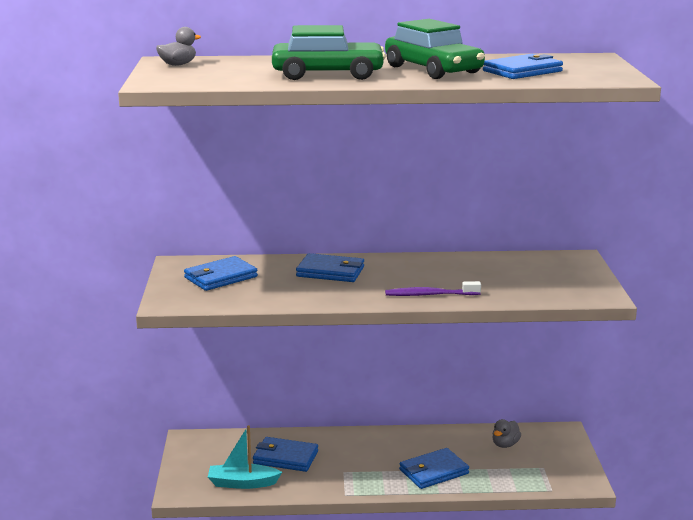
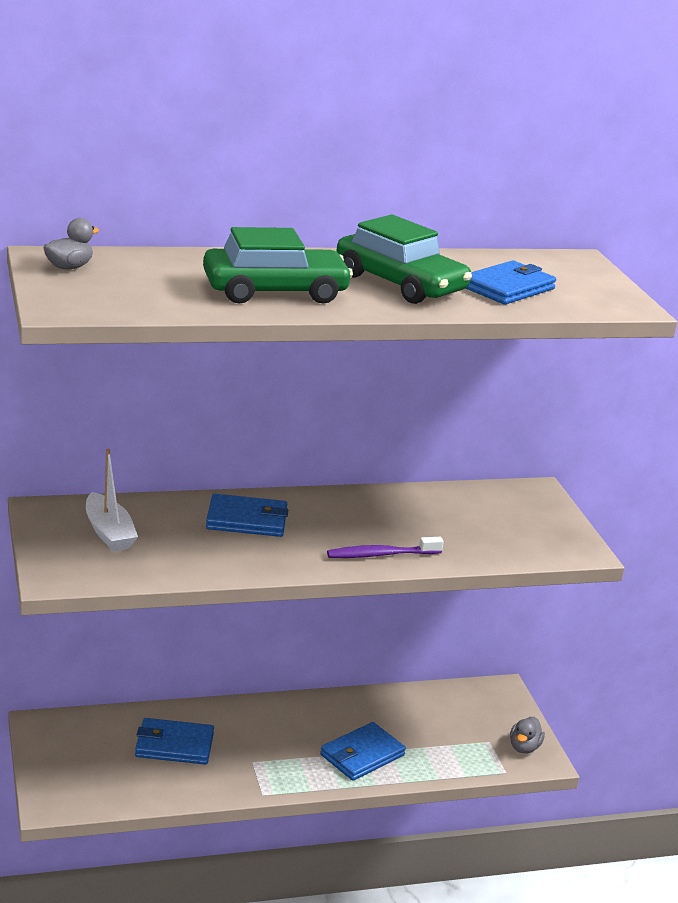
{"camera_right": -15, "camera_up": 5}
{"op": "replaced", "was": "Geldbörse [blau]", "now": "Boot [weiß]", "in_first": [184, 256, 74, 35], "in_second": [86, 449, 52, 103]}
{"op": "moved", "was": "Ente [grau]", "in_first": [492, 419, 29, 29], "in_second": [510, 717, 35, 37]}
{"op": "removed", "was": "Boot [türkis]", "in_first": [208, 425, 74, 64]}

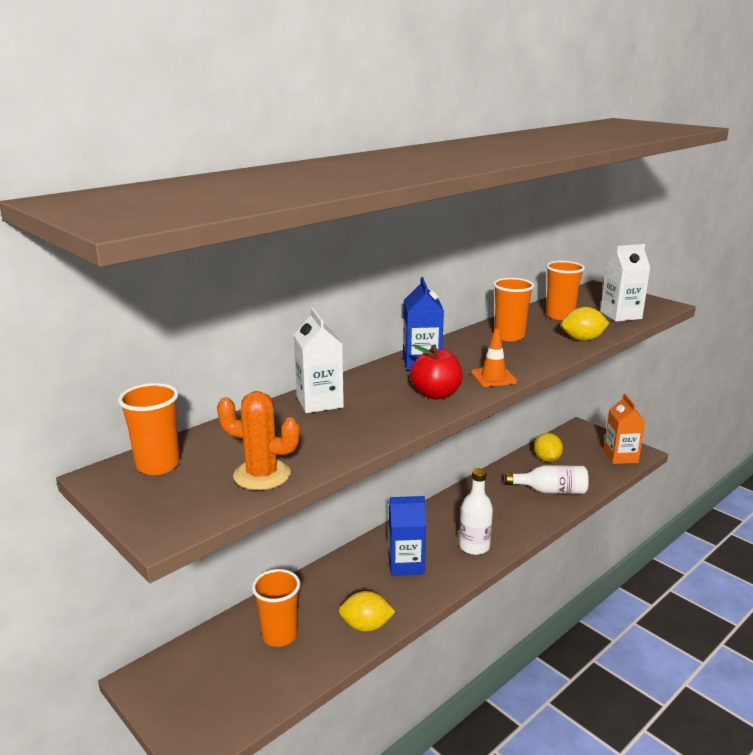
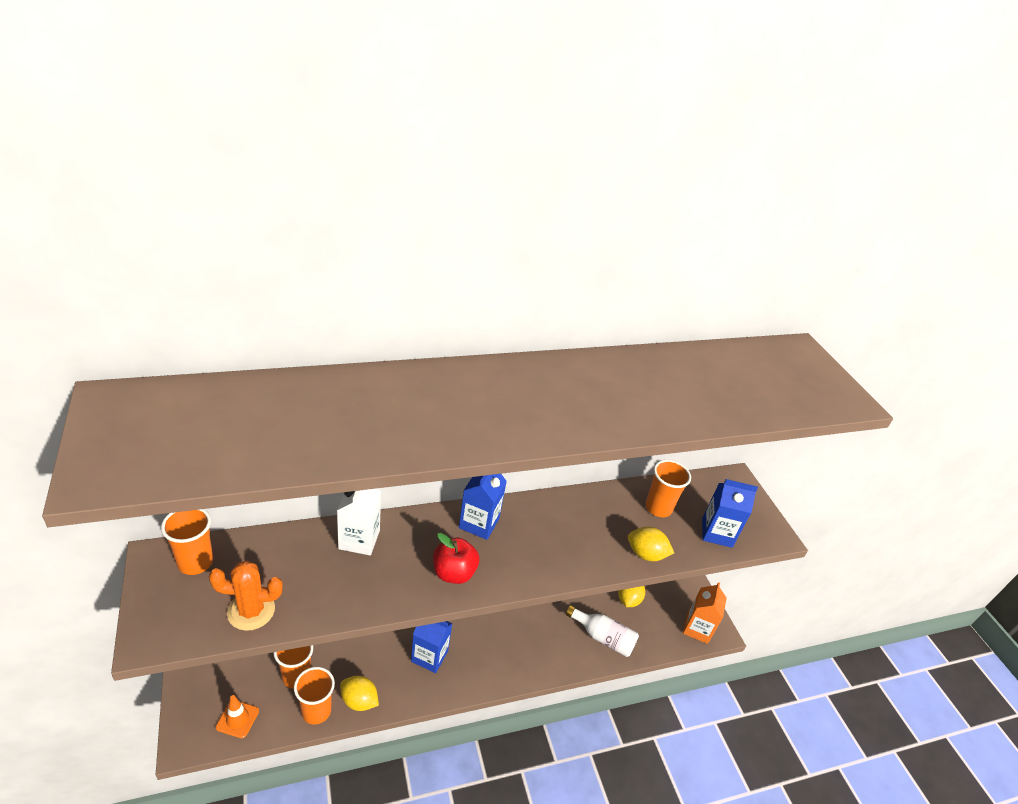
{"camera_right": 20, "camera_up": 15}
{"op": "turned", "was": "Kaktus [orange]", "in_first": [217, 391, 83, 99], "in_second": [209, 561, 74, 70], "clockwise": -45}
{"op": "moved", "was": "Leitkegel [orange]", "in_first": [471, 328, 46, 59], "in_second": [216, 695, 43, 43]}
{"op": "moved", "was": "Becher [orange]", "in_first": [493, 278, 41, 64], "in_second": [294, 667, 41, 58]}
{"op": "recoloured", "was": "Getränkekarton [weiß]", "now": "Getränkekarton [blau]", "in_first": [600, 244, 50, 78], "in_second": [702, 479, 56, 69]}
{"op": "removed", "was": "Flasche [weiß]", "in_first": [459, 468, 34, 87]}

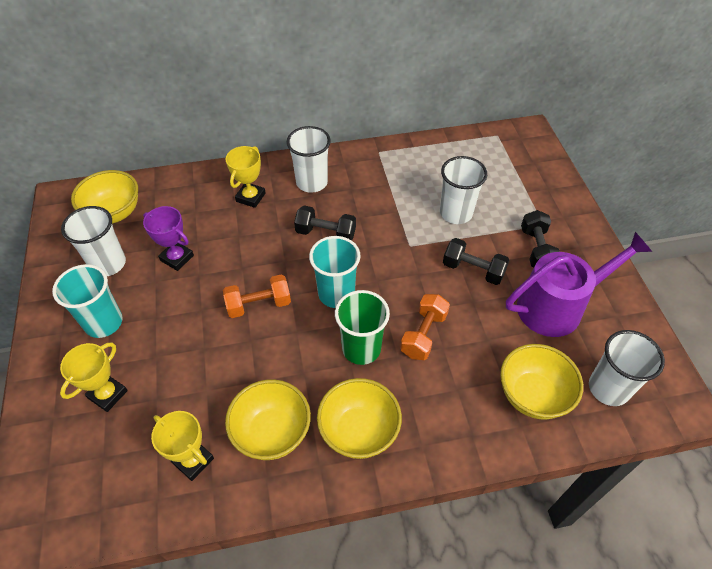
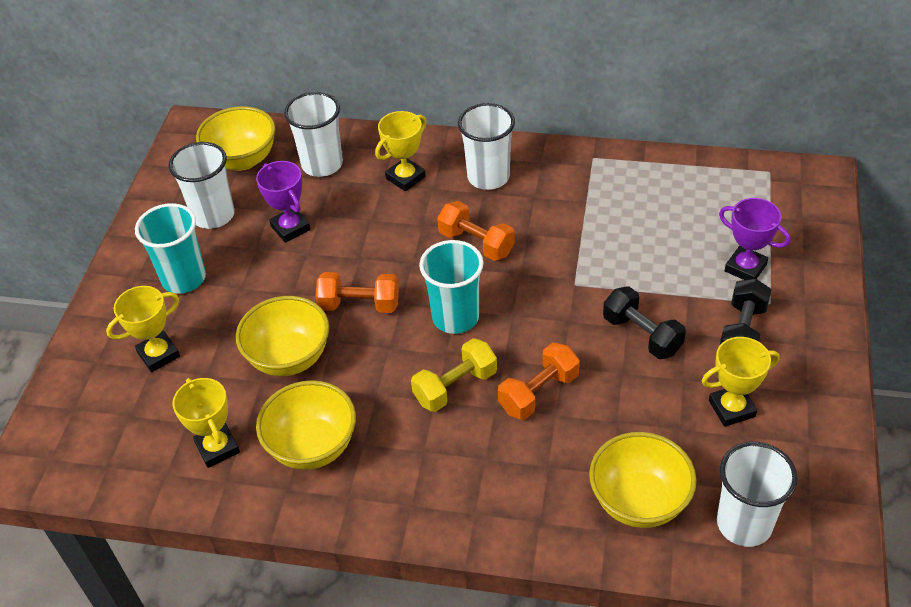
{"camera_right": 25, "camera_up": -5}
{"op": "moved", "was": "Schüssel [gelb]", "in_first": [317, 378, 85, 81], "in_second": [236, 296, 93, 80]}
{"op": "moved", "was": "Becher [weiß]", "in_first": [440, 156, 47, 68], "in_second": [284, 92, 59, 85]}
{"op": "replaced", "was": "Becher [grün]", "now": "Hantel [gelb]", "in_first": [335, 290, 55, 75], "in_second": [411, 338, 86, 74]}
{"op": "recoloured", "was": "Hantel [schwarz]", "now": "Hantel [orange]", "in_first": [294, 205, 62, 35], "in_second": [437, 201, 78, 60]}
{"op": "replaced", "was": "Gießkanne [lila]", "now": "Pokal [gelb]", "in_first": [506, 232, 146, 105], "in_second": [701, 337, 79, 90]}
{"op": "added", "now": "Pokal [lila]", "in_second": [719, 198, 71, 82]}

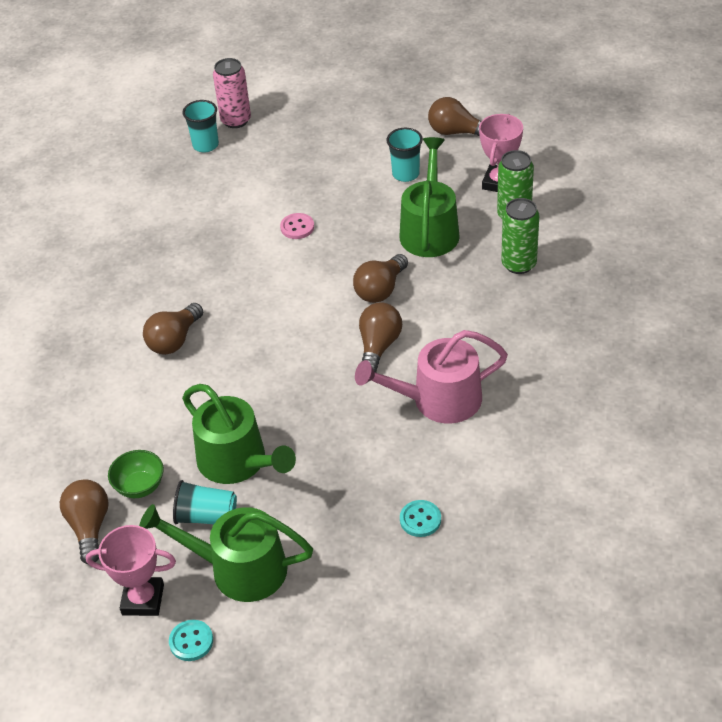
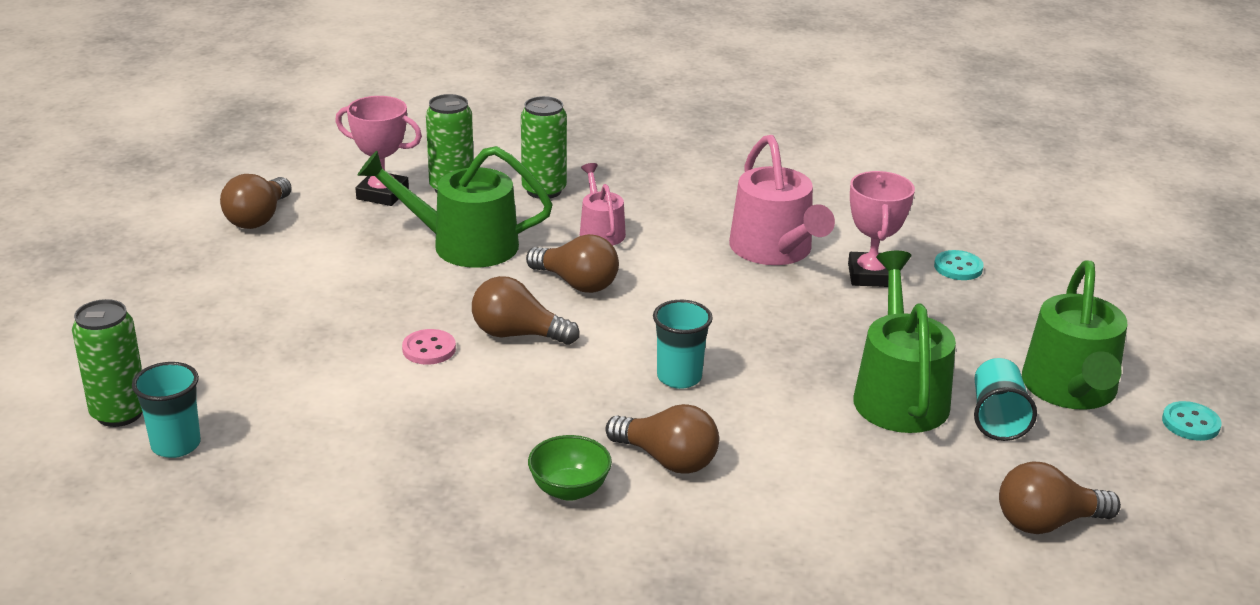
{"camera_right": -95, "camera_up": -15}
{"op": "recoloured", "was": "Dose [rosa]", "now": "Dose [grün]", "in_first": [213, 58, 38, 70], "in_second": [72, 299, 71, 128]}
{"op": "moved", "was": "Glühbirne [braun]", "in_first": [359, 302, 43, 71], "in_second": [472, 276, 108, 69]}
{"op": "moved", "was": "Schüssel [grün]", "in_first": [108, 450, 56, 48], "in_second": [528, 435, 84, 66]}
{"op": "added", "now": "Gießkanne [rosa]", "in_second": [580, 163, 46, 83]}
{"op": "moved", "was": "Becher [türkis]", "in_first": [386, 128, 37, 54], "in_second": [653, 300, 60, 89]}
{"op": "moved", "was": "Pokal [rosa]", "in_first": [86, 525, 90, 91], "in_second": [848, 171, 67, 116]}
{"op": "turned", "was": "Gießkanne [grün]", "in_first": [182, 384, 114, 100], "in_second": [853, 251, 103, 182], "clockwise": -45}

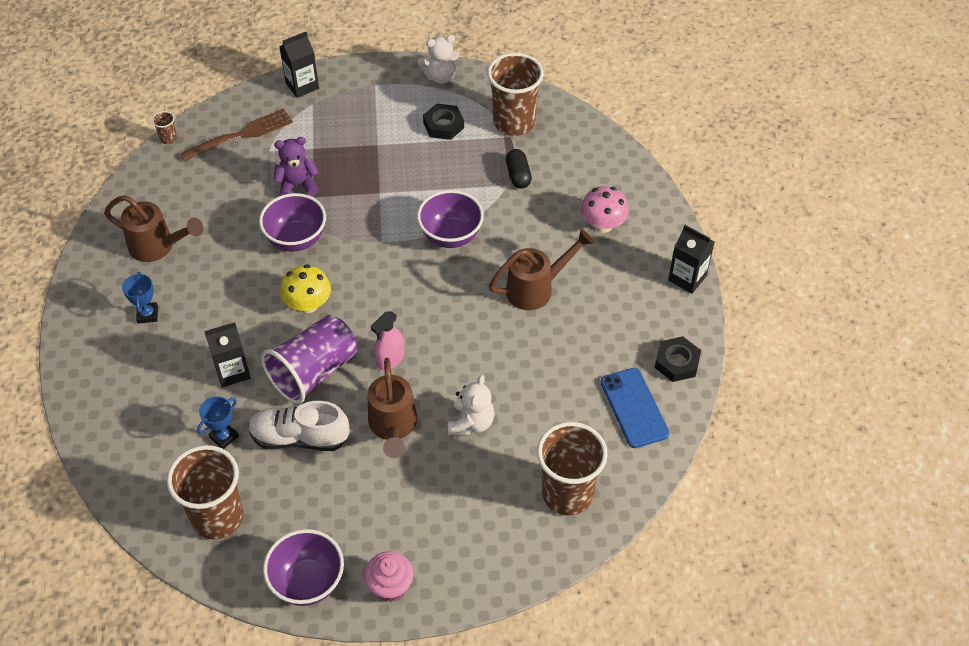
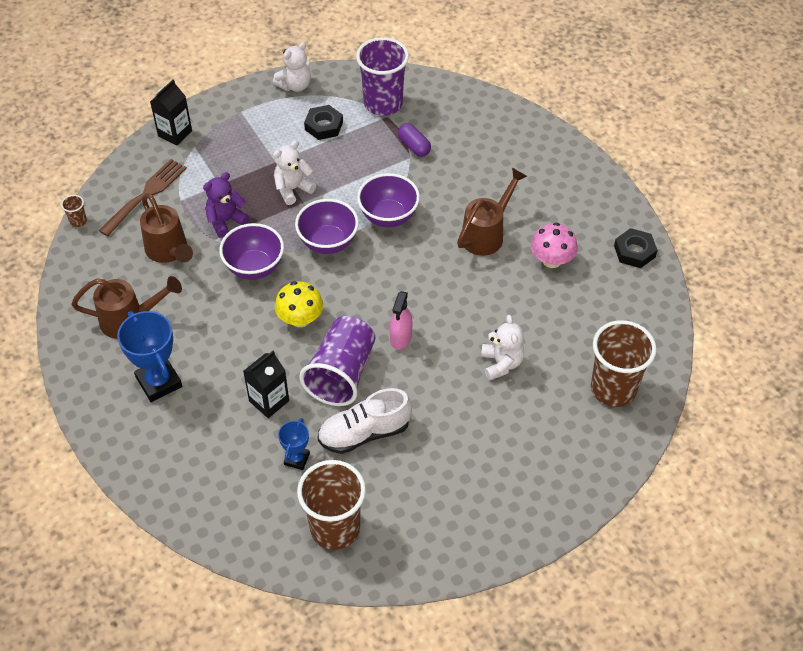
{"camera_right": -25, "camera_up": 0}
{"op": "resized", "was": "Pokal [blau]", "in_first": [122, 272, 36, 52], "in_second": [117, 311, 65, 91], "ratio": 1.8}
{"op": "moved", "was": "Gießkanne [braun]", "in_first": [368, 358, 49, 100], "in_second": [140, 193, 53, 70]}
{"op": "added", "now": "Teddybär [weiß]", "in_second": [273, 140, 43, 65]}
{"op": "moved", "was": "Schüssel [lila]", "in_first": [263, 529, 81, 77], "in_second": [295, 199, 64, 55]}
{"op": "recoloured", "was": "Becher [braun]", "now": "Becher [lila]", "in_first": [487, 53, 57, 83], "in_second": [356, 37, 53, 79]}
{"op": "recoloured", "was": "Kapsel [schwarz]", "now": "Kapsel [lila]", "in_first": [506, 149, 26, 40], "in_second": [398, 123, 33, 34]}
{"op": "moved", "was": "Pilz [rosa]", "in_first": [580, 186, 49, 47], "in_second": [531, 222, 47, 46]}
{"op": "removed", "was": "Muffin [rosa]", "in_first": [364, 551, 49, 51]}
{"op": "removed", "was": "Handy [blau]", "in_first": [600, 368, 70, 80]}
{"op": "removed", "was": "Getränkekarton [schwarz]", "in_first": [668, 225, 47, 69]}

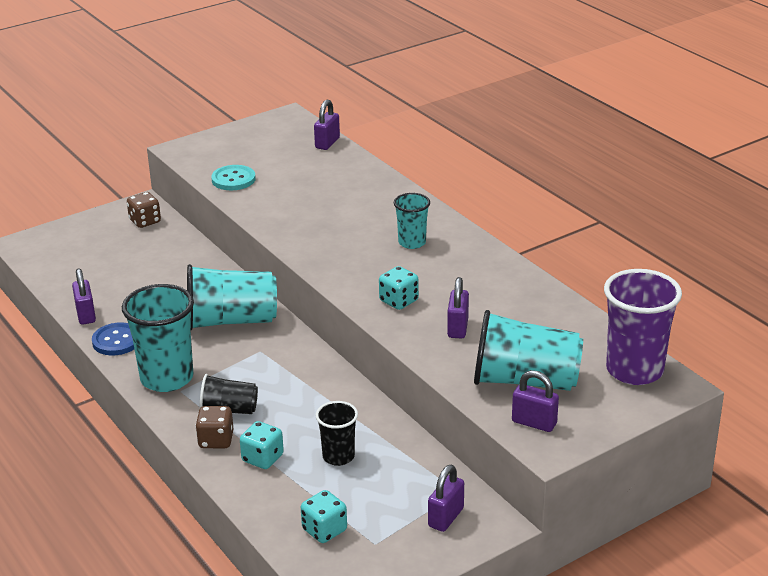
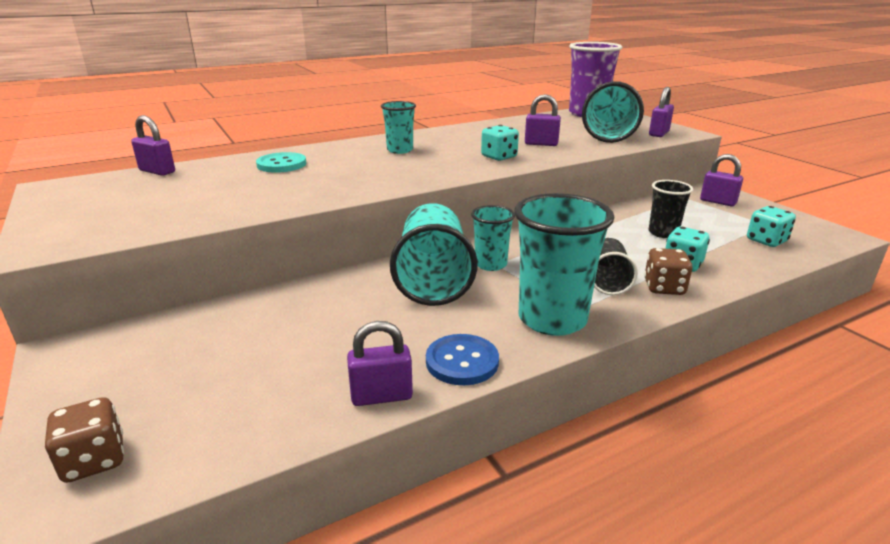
{"camera_right": -85, "camera_up": -5}
{"op": "moved", "was": "Spielwürfel [braun]", "in_first": [127, 192, 34, 36], "in_second": [45, 397, 79, 86]}
{"op": "moved", "was": "Knopf [türkis]", "in_first": [211, 165, 45, 25], "in_second": [256, 152, 50, 21]}
{"op": "added", "now": "Becher [türkis]", "in_second": [471, 205, 44, 66]}

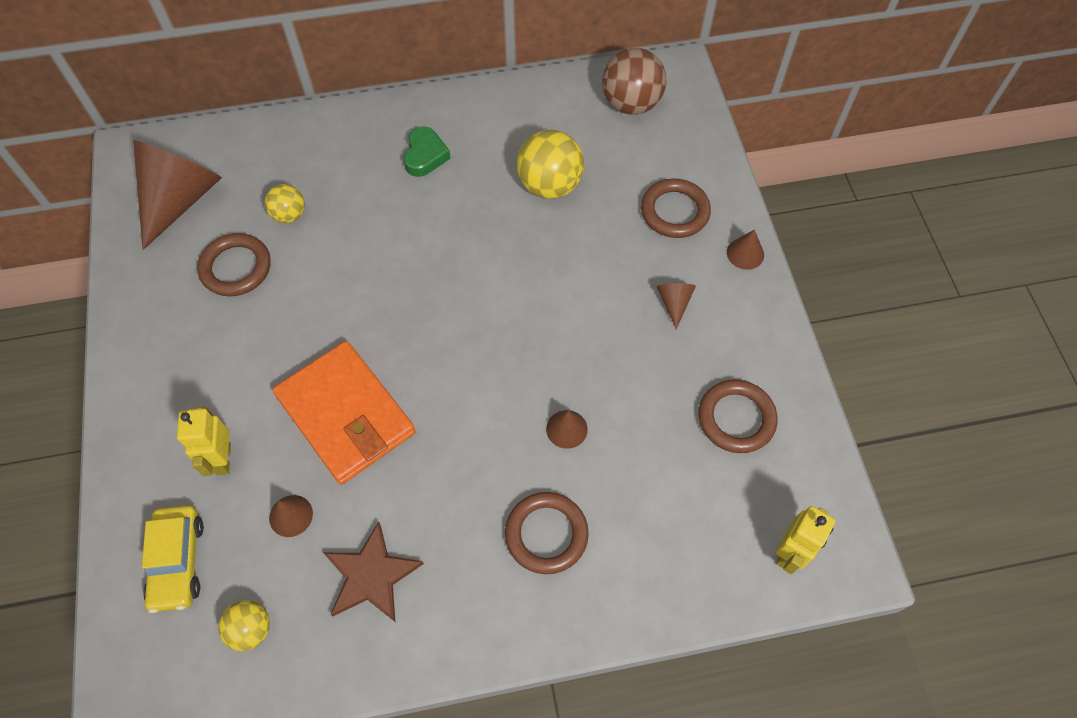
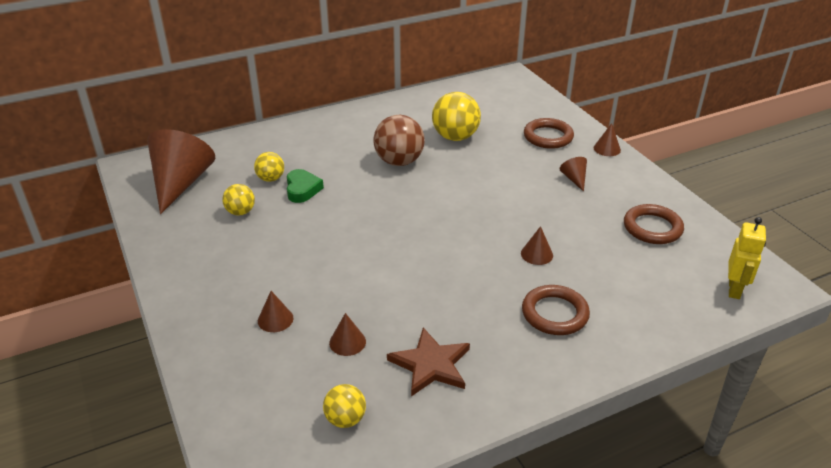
{"camera_right": -15, "camera_up": -25}
{"op": "replaced", "was": "Ring [braun]", "now": "Ball [gelb]", "in_first": [197, 233, 74, 64], "in_second": [222, 184, 33, 32]}
{"op": "replaced", "was": "Roboter [gelb]", "now": "Kegel [braun]", "in_first": [177, 407, 54, 69], "in_second": [258, 291, 35, 41]}
{"op": "moved", "was": "Herz [grün]", "in_first": [404, 127, 47, 50], "in_second": [287, 169, 37, 34]}
{"op": "moved", "was": "Ball [braun]", "in_first": [602, 48, 64, 67], "in_second": [373, 115, 52, 51]}
{"op": "removed", "was": "Auto [gelb]", "in_first": [142, 505, 62, 108]}
{"op": "removed", "was": "Geldbörse [orange]", "in_first": [273, 341, 142, 143]}

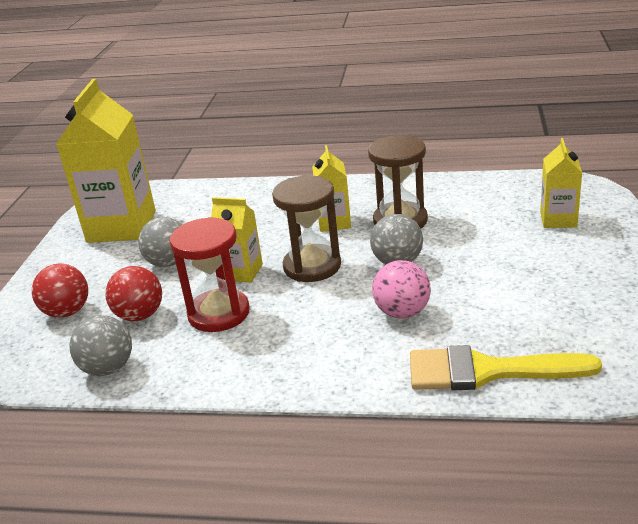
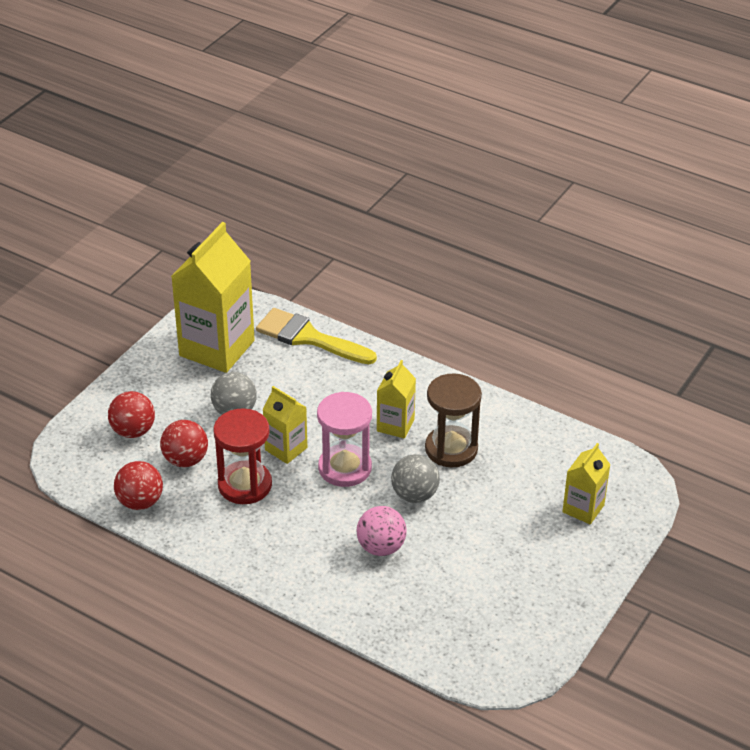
{"camera_right": 20, "camera_up": 10}
{"op": "recoloured", "was": "Ball [grau]", "now": "Ball [rot]", "in_first": [70, 315, 62, 61], "in_second": [114, 461, 49, 49]}
{"op": "moved", "was": "Pinsel [gelb]", "in_first": [410, 345, 192, 45], "in_second": [256, 308, 121, 56]}
{"op": "recoloured", "was": "Sanduhr [braun]", "now": "Sanduhr [rosa]", "in_first": [272, 175, 69, 107], "in_second": [317, 392, 55, 95]}

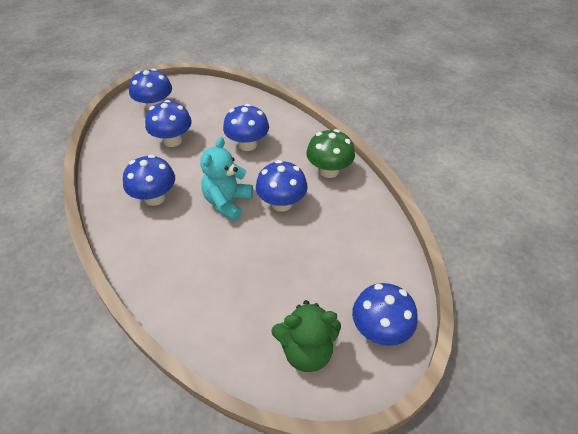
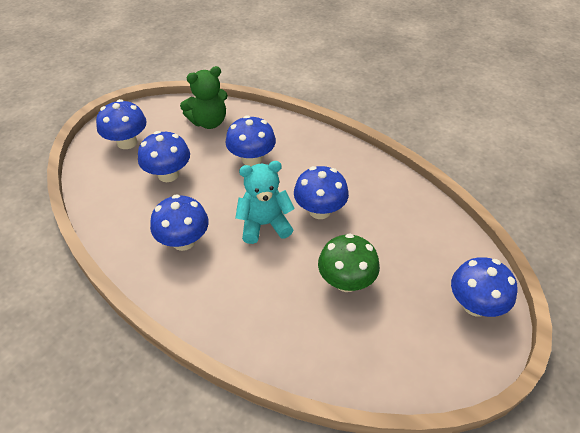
{"camera_right": -20, "camera_up": 0}
{"op": "moved", "was": "Teddybär [grün]", "in_first": [272, 300, 69, 72], "in_second": [180, 66, 48, 63]}
{"op": "turned", "was": "Teddybär [türkis]", "in_first": [200, 137, 53, 84], "in_second": [235, 161, 60, 83], "clockwise": 75}
{"op": "moved", "was": "Pilz [grün]", "in_first": [306, 129, 49, 49], "in_second": [318, 233, 62, 59]}

